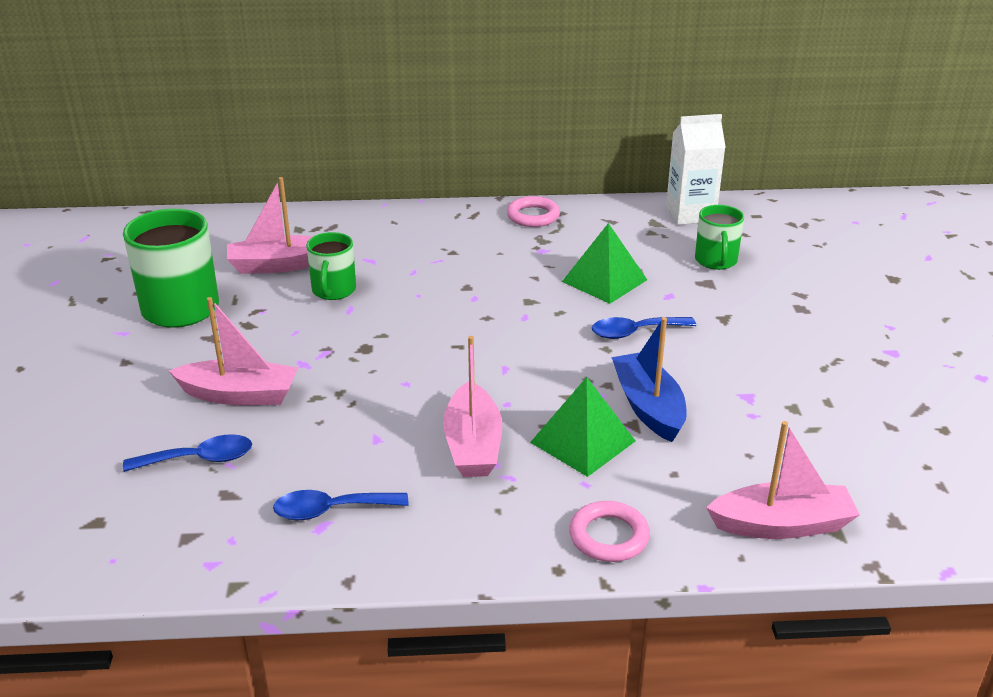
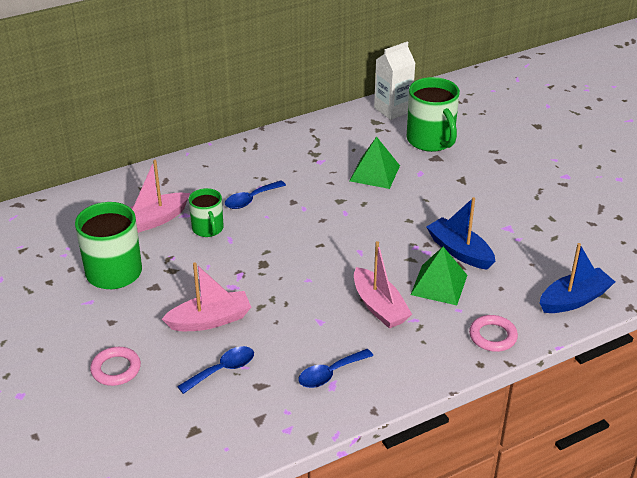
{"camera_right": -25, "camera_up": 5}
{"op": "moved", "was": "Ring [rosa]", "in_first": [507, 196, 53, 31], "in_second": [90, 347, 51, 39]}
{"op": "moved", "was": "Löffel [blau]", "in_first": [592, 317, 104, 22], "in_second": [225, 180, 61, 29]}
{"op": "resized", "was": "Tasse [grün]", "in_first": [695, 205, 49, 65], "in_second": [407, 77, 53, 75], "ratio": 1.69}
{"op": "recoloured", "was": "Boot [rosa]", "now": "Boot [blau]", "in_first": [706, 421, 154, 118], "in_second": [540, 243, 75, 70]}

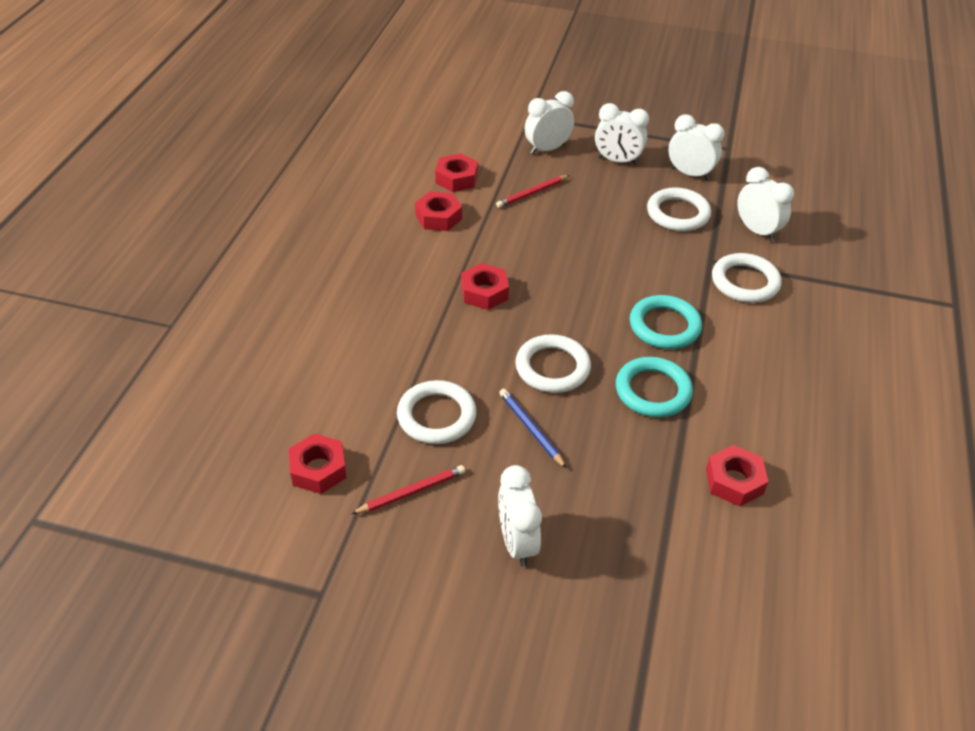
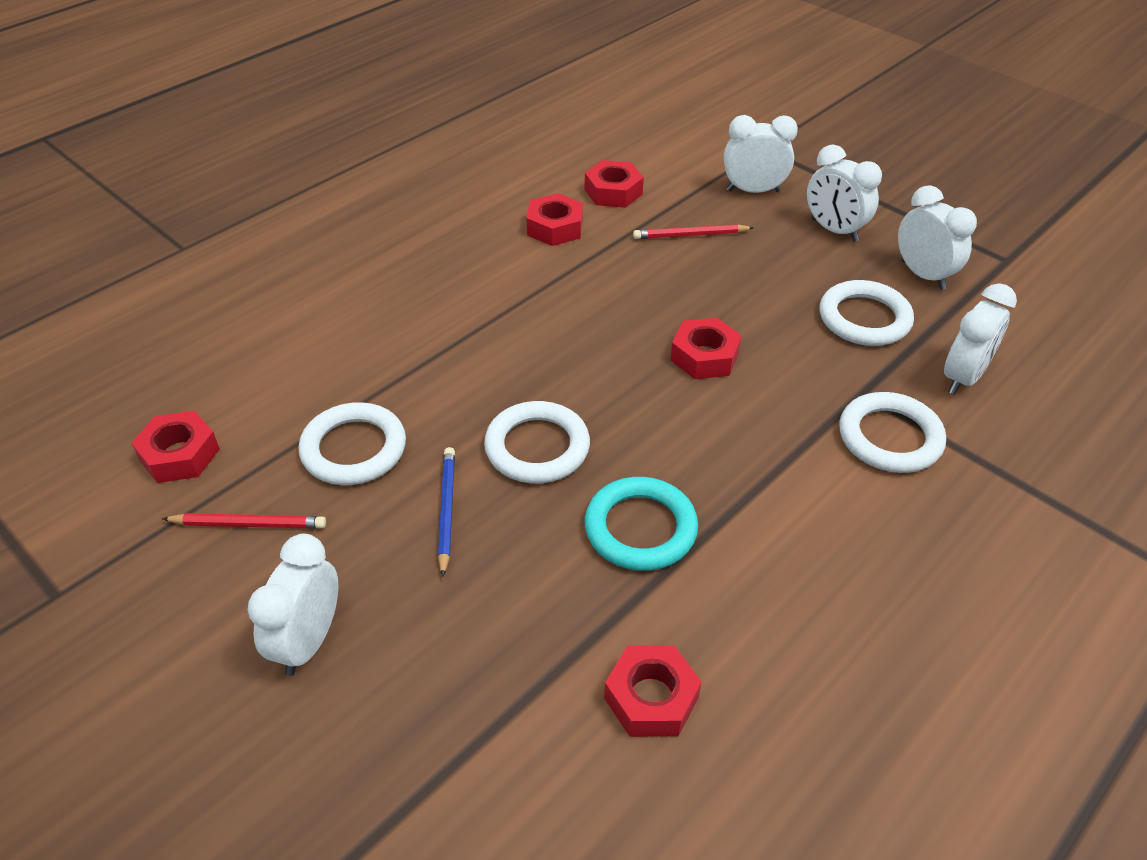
{"camera_right": 30, "camera_up": 0}
{"op": "moved", "was": "Sechskantmutter [rot]", "in_first": [461, 263, 48, 47], "in_second": [671, 318, 71, 61]}
{"op": "turned", "was": "Wecker [weiß]", "in_first": [737, 167, 57, 75], "in_second": [944, 283, 73, 112], "clockwise": 45}
{"op": "removed", "was": "Ring [türkis]", "in_first": [630, 295, 72, 54]}

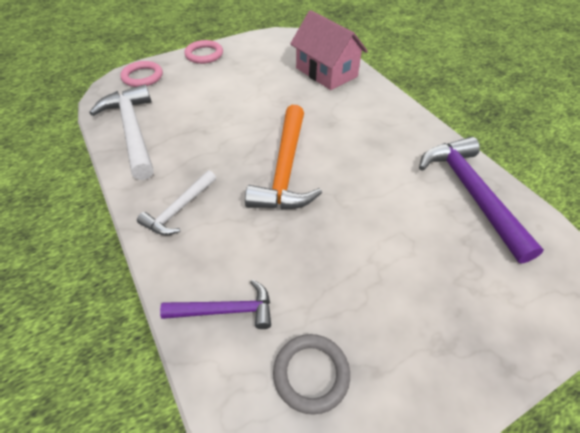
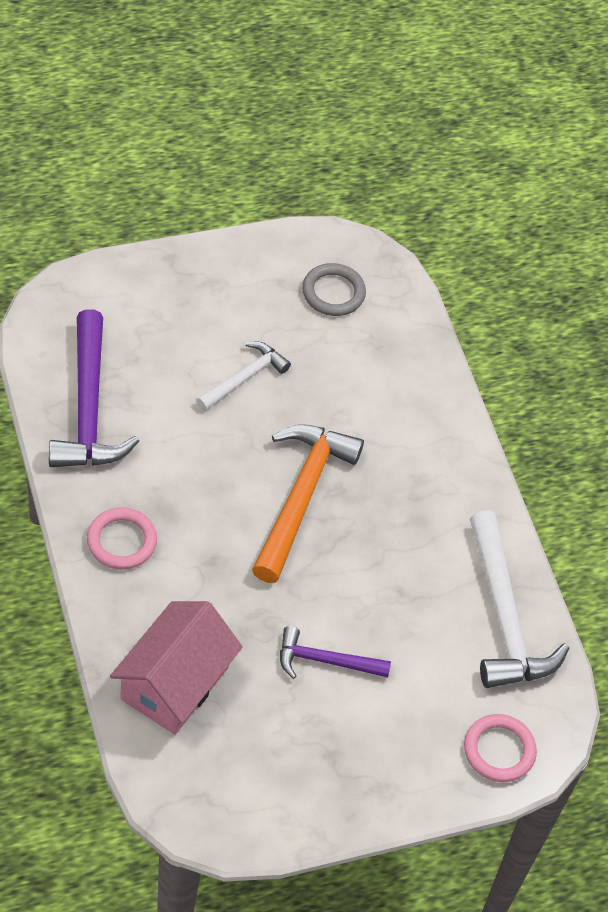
{"camera_right": -175, "camera_up": 5}
{"op": "moved", "was": "Ring [rosa]", "in_first": [184, 40, 39, 24], "in_second": [87, 507, 70, 63]}
{"op": "turned", "was": "Haus [rosa]", "in_first": [290, 10, 78, 80], "in_second": [110, 601, 133, 134], "clockwise": 60}
{"op": "moved", "was": "Hammer [weiß]", "in_first": [137, 170, 79, 65], "in_second": [197, 342, 94, 69]}
{"op": "moved", "was": "Hammer [lila]", "in_first": [160, 279, 111, 50], "in_second": [280, 626, 111, 53]}

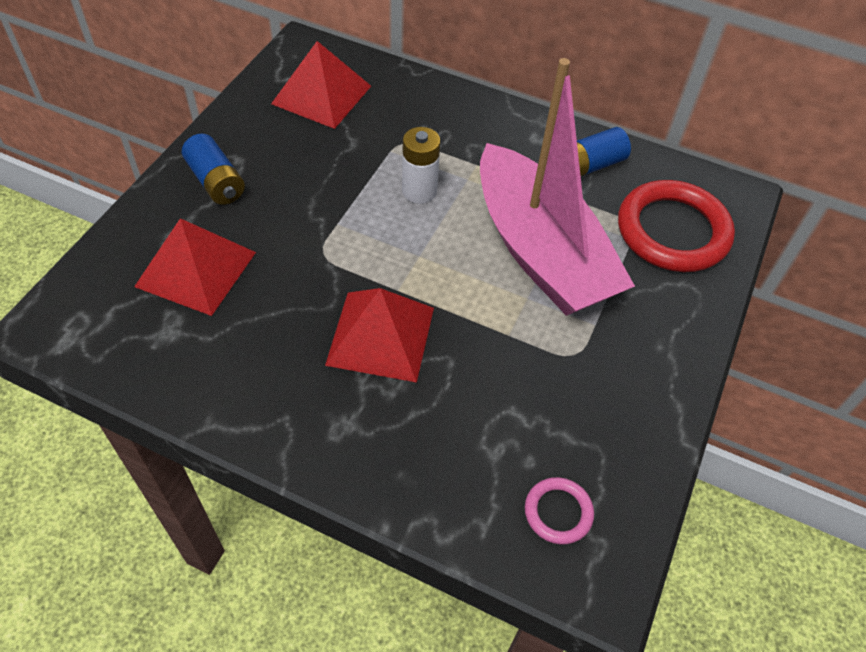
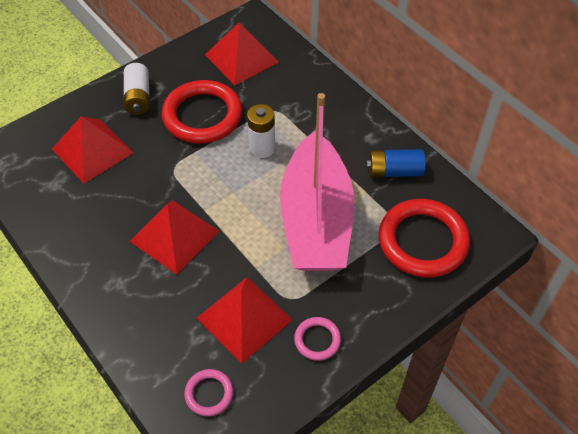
{"camera_right": 30, "camera_up": 0}
{"op": "recoloured", "was": "Batterie [blau]", "now": "Batterie [weiß]", "in_first": [182, 134, 63, 71], "in_second": [124, 63, 26, 52]}
{"op": "added", "now": "Ring [rot]", "in_second": [162, 80, 80, 64]}
{"op": "added", "now": "Pyramide [rot]", "in_second": [197, 277, 96, 87]}
{"op": "added", "now": "Ring [rosa]", "in_second": [294, 317, 47, 44]}

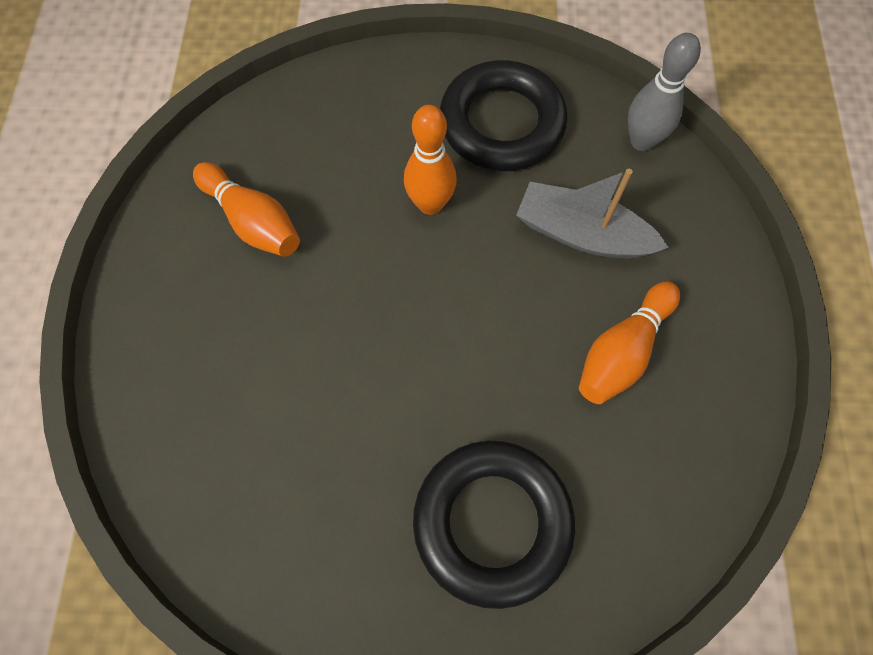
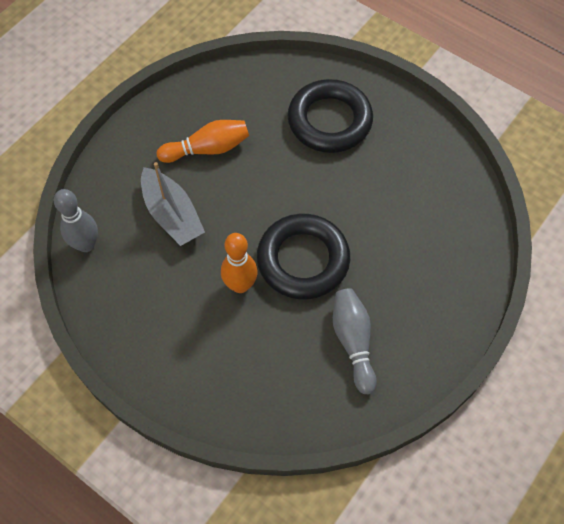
{"camera_right": -145, "camera_up": -5}
{"op": "moved", "was": "Ring [schwarz]", "in_first": [440, 60, 128, 111], "in_second": [257, 214, 93, 86]}
{"op": "recoloured", "was": "Bowlingkegel [orange]", "now": "Bowlingkegel [grau]", "in_first": [193, 162, 107, 95], "in_second": [333, 288, 44, 106]}

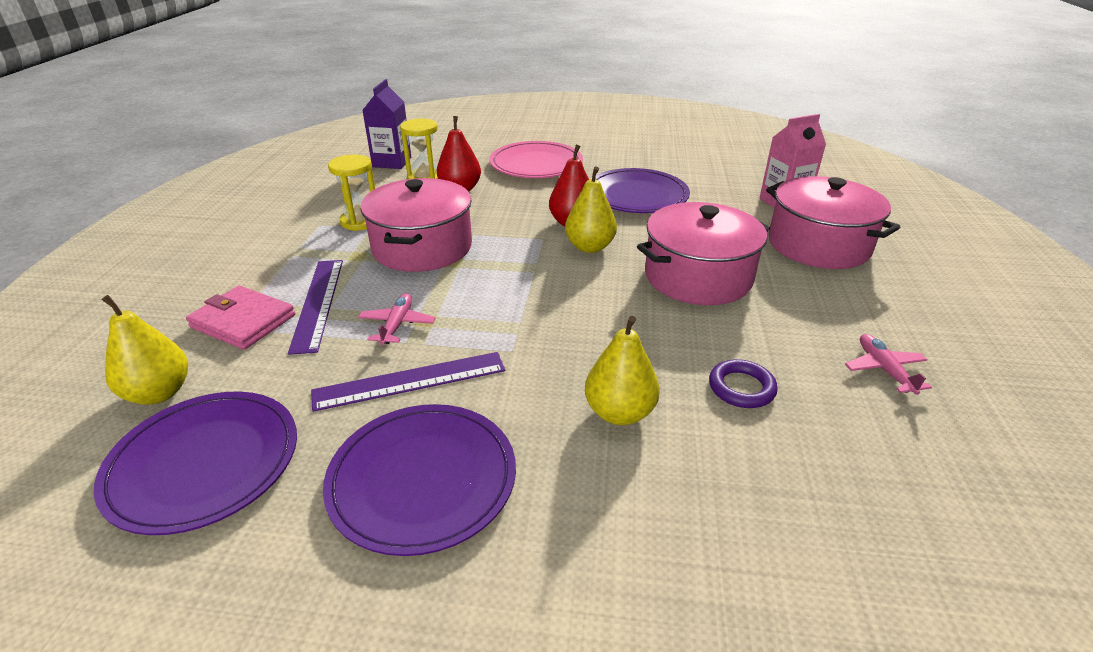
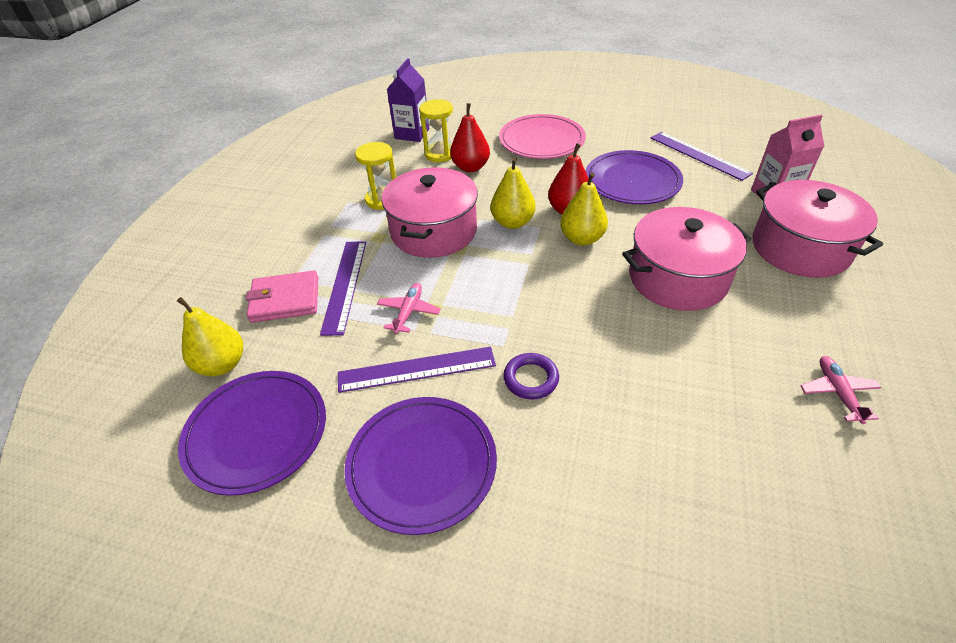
{"camera_right": 10, "camera_up": 10}
{"op": "turned", "was": "Geldbörse [rosa]", "in_first": [186, 286, 109, 64], "in_second": [246, 270, 72, 53], "clockwise": -45}
{"op": "moved", "was": "Birne [gelb]", "in_first": [585, 316, 75, 109], "in_second": [491, 157, 45, 72]}
{"op": "moved", "was": "Ring [lila]", "in_first": [709, 359, 69, 49], "in_second": [503, 353, 56, 46]}
{"op": "added", "now": "Lineal [lila]", "in_second": [651, 132, 102, 49]}

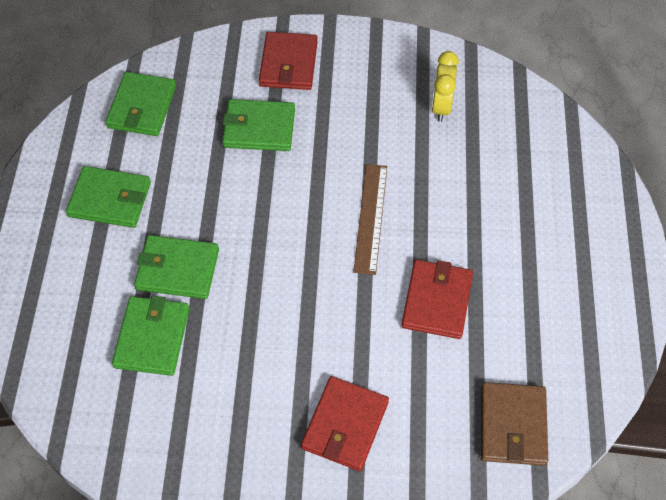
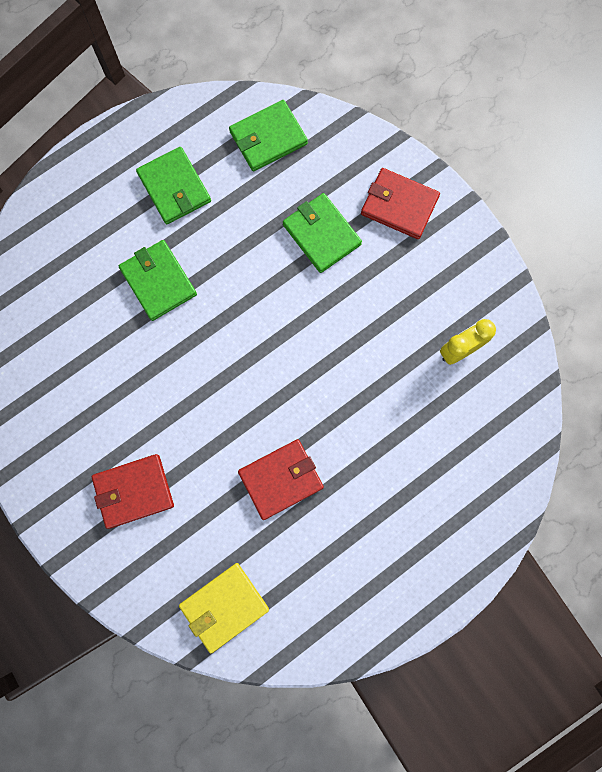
{"camera_right": 50, "camera_up": 20}
{"op": "recoloured", "was": "Geldbörse [braun]", "now": "Geldbörse [gelb]", "in_first": [481, 382, 67, 84], "in_second": [179, 563, 90, 90]}
{"op": "turned", "was": "Geldbörse [rot]", "in_first": [259, 32, 59, 58], "in_second": [361, 168, 79, 71], "clockwise": 60}
{"op": "removed", "was": "Geldbörse [grün]", "in_first": [112, 296, 77, 80]}
{"op": "removed", "was": "Lineal [braun]", "in_first": [353, 164, 34, 111]}

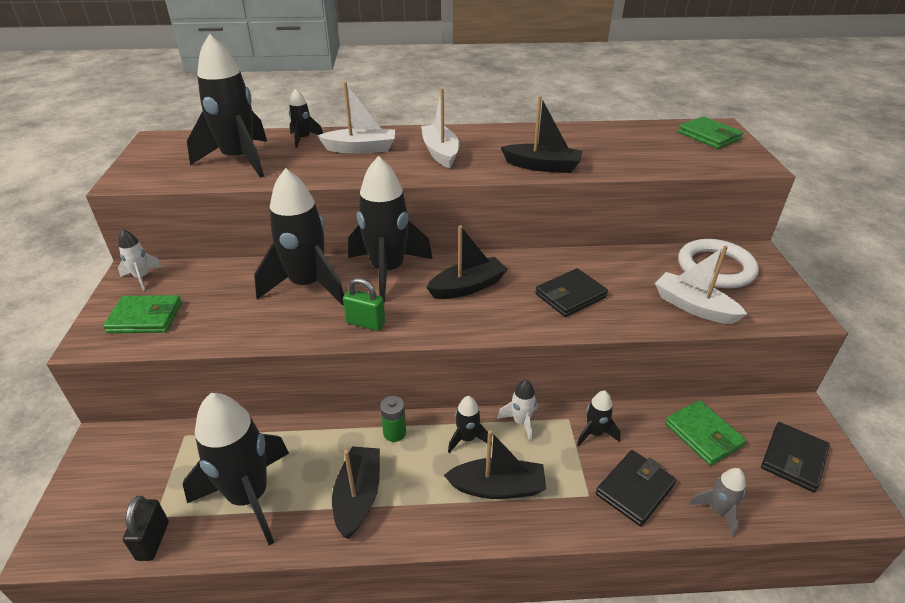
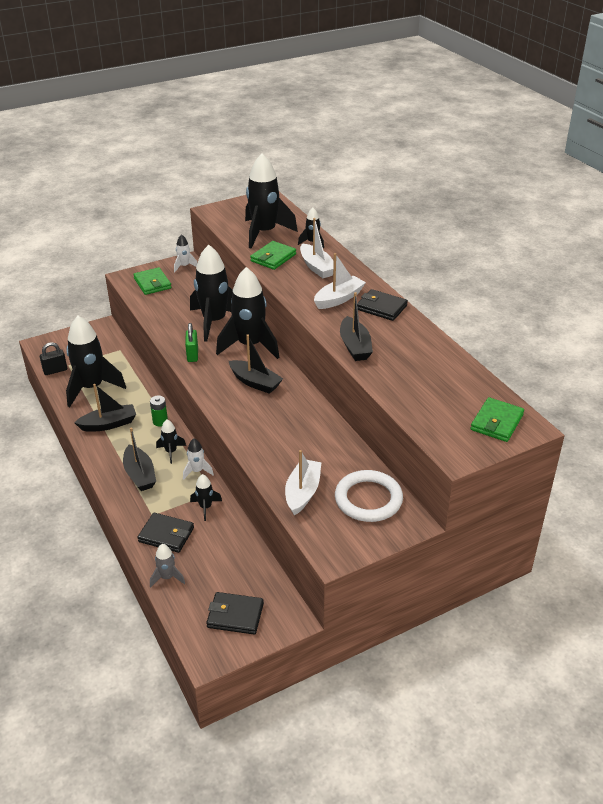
{"camera_right": 65, "camera_up": 0}
{"op": "moved", "was": "Geldbörse [grün]", "in_first": [665, 400, 81, 66], "in_second": [250, 241, 46, 29]}
{"op": "moved", "was": "Geldbörse [schwarz]", "in_first": [535, 268, 73, 49], "in_second": [357, 289, 51, 32]}

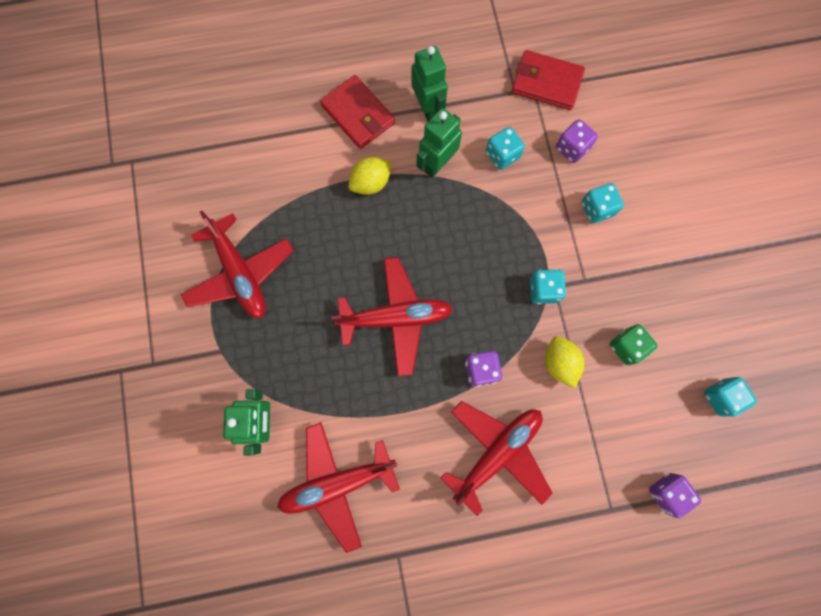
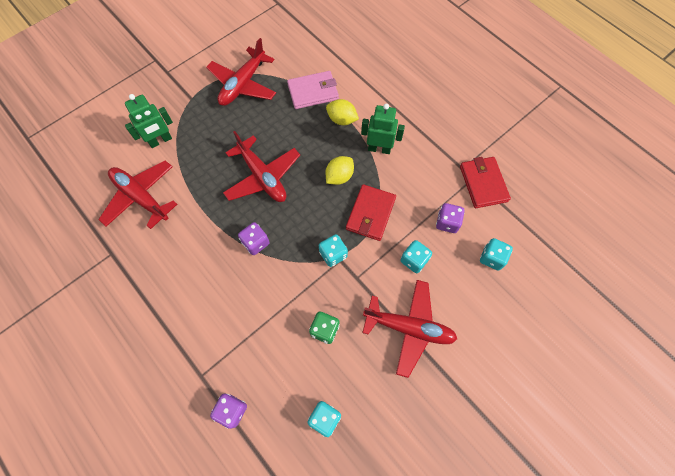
{"camera_right": 60, "camera_up": -10}
{"op": "added", "now": "Geldbörse [rosa]", "in_second": [287, 71, 52, 38]}
{"op": "moved", "was": "Zitrone [gelb]", "in_first": [545, 336, 39, 52], "in_second": [326, 156, 28, 29]}
{"op": "moved", "was": "Geldbörse [rot]", "in_first": [320, 75, 75, 74], "in_second": [346, 184, 50, 57]}
{"op": "moved", "was": "Flugzeug [rot]", "in_first": [441, 401, 112, 115], "in_second": [362, 280, 95, 98]}
{"op": "moved", "was": "Spielwürfel [türkis]", "in_first": [486, 127, 39, 43], "in_second": [480, 238, 33, 33]}
{"op": "removed", "was": "Roboter [grün]", "in_first": [412, 46, 36, 76]}

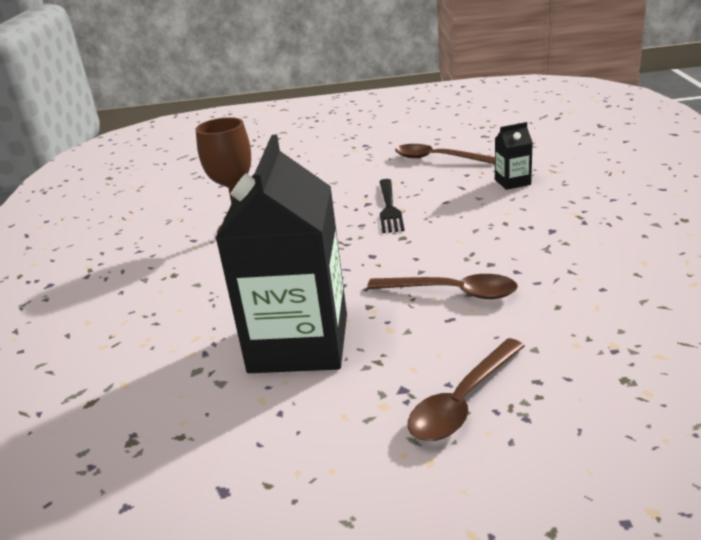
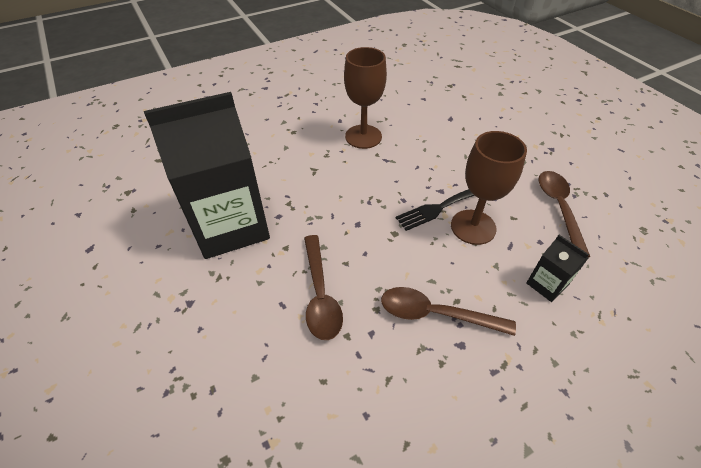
{"camera_right": 60, "camera_up": 20}
{"op": "moved", "was": "Löffel [braun]", "in_first": [408, 338, 117, 103], "in_second": [381, 287, 135, 49]}
{"op": "added", "now": "Kelch [braun]", "in_second": [451, 131, 76, 114]}

